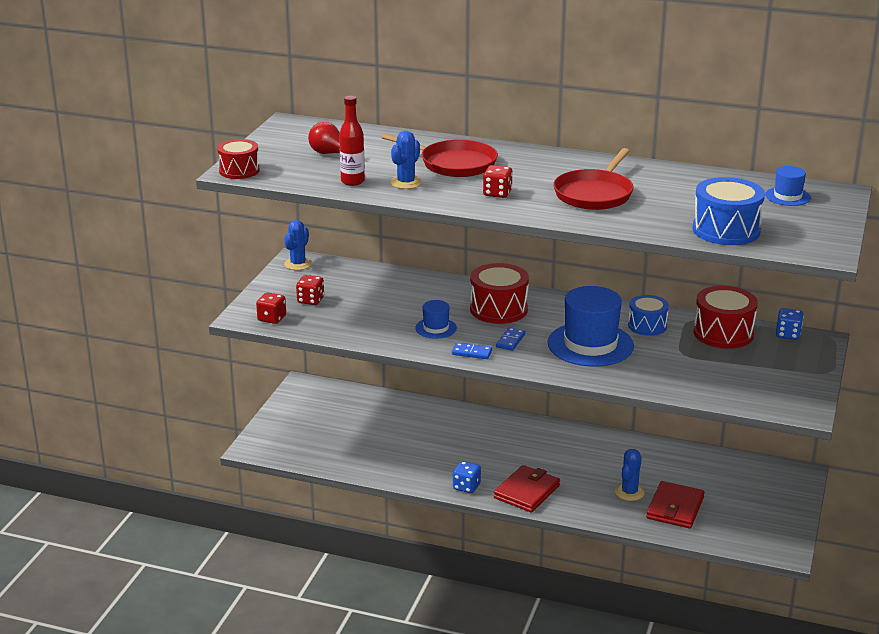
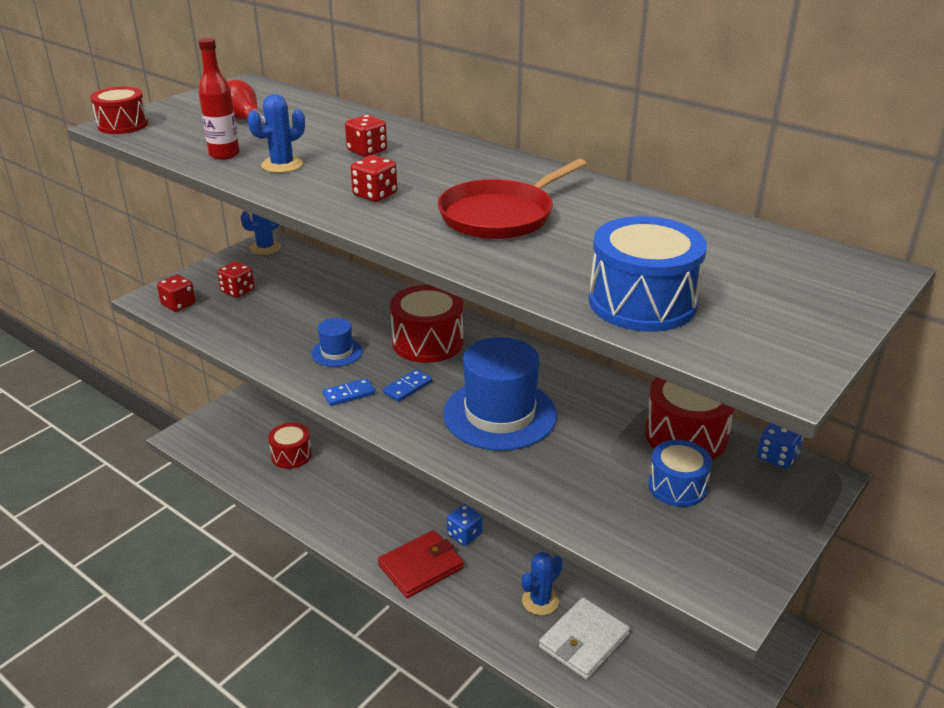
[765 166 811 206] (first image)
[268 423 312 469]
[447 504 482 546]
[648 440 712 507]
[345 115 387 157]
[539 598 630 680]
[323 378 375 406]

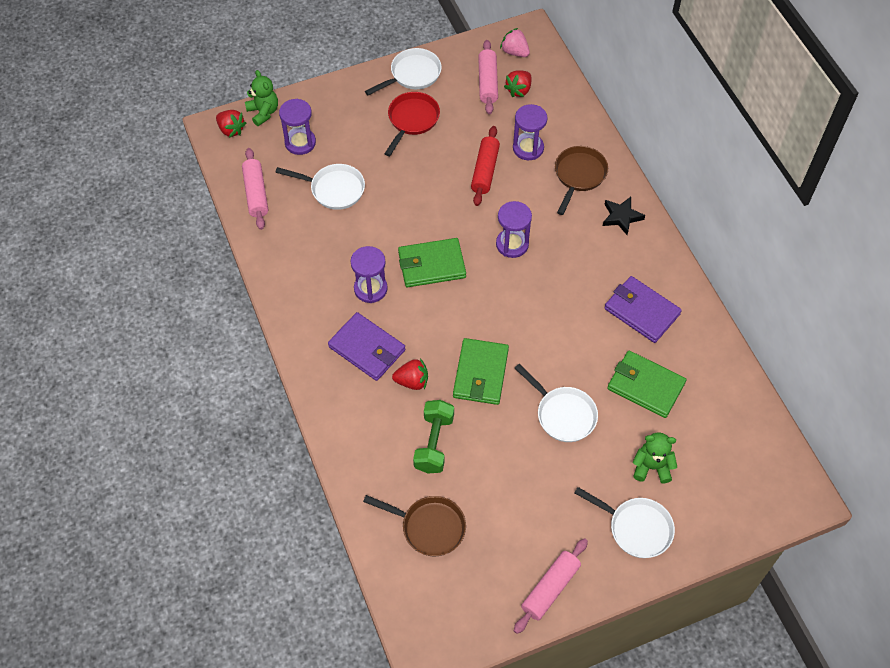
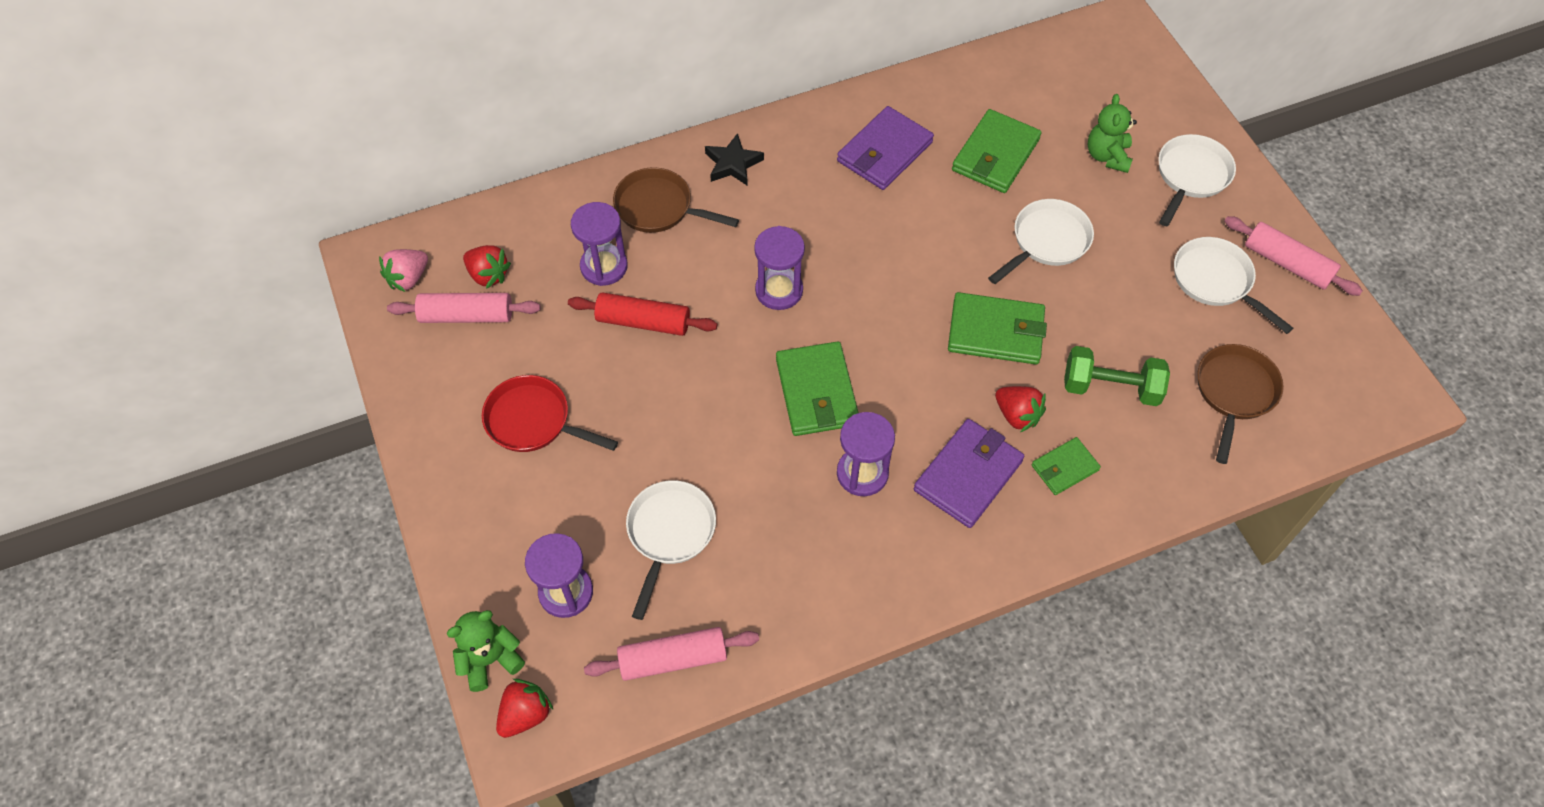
[1032 437 1101 495]
[1174 237 1293 334]
[995 386 1046 432]

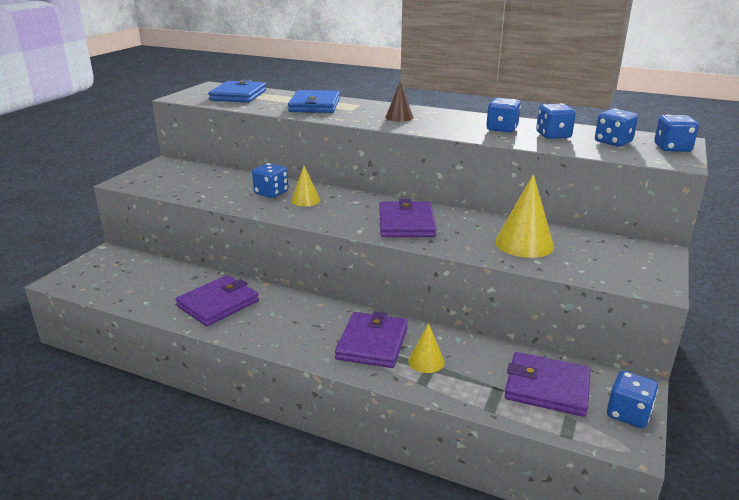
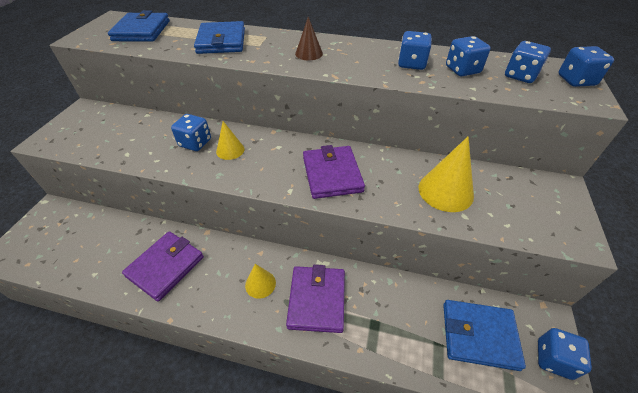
[245 264 276 299]
[443 300 526 371]

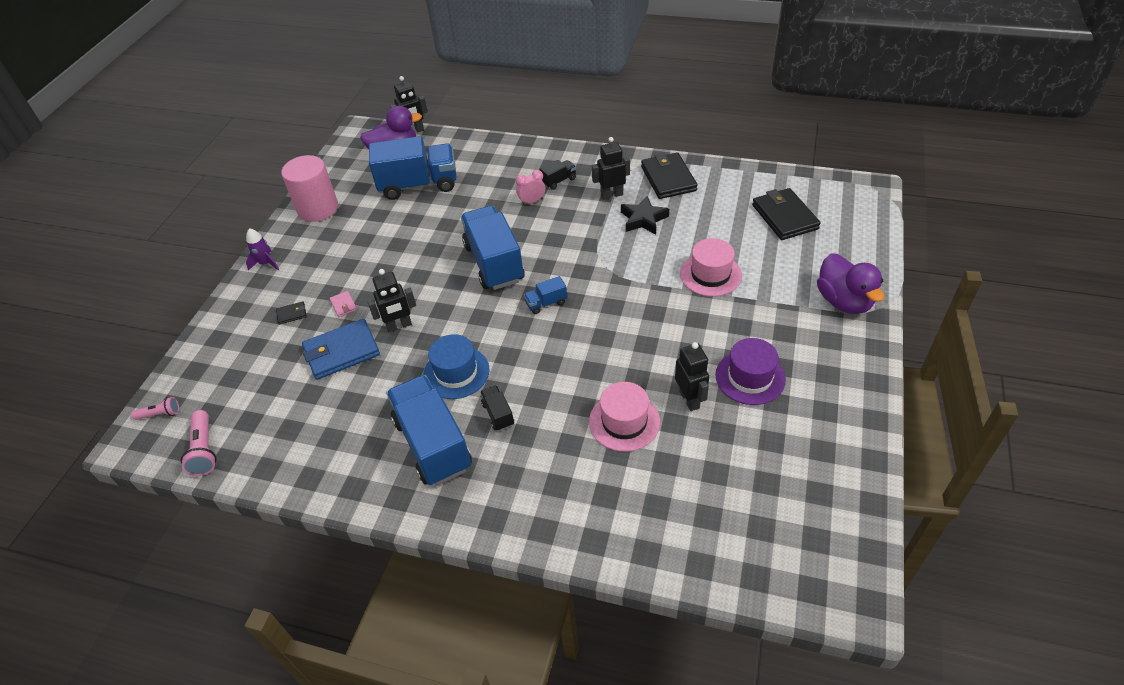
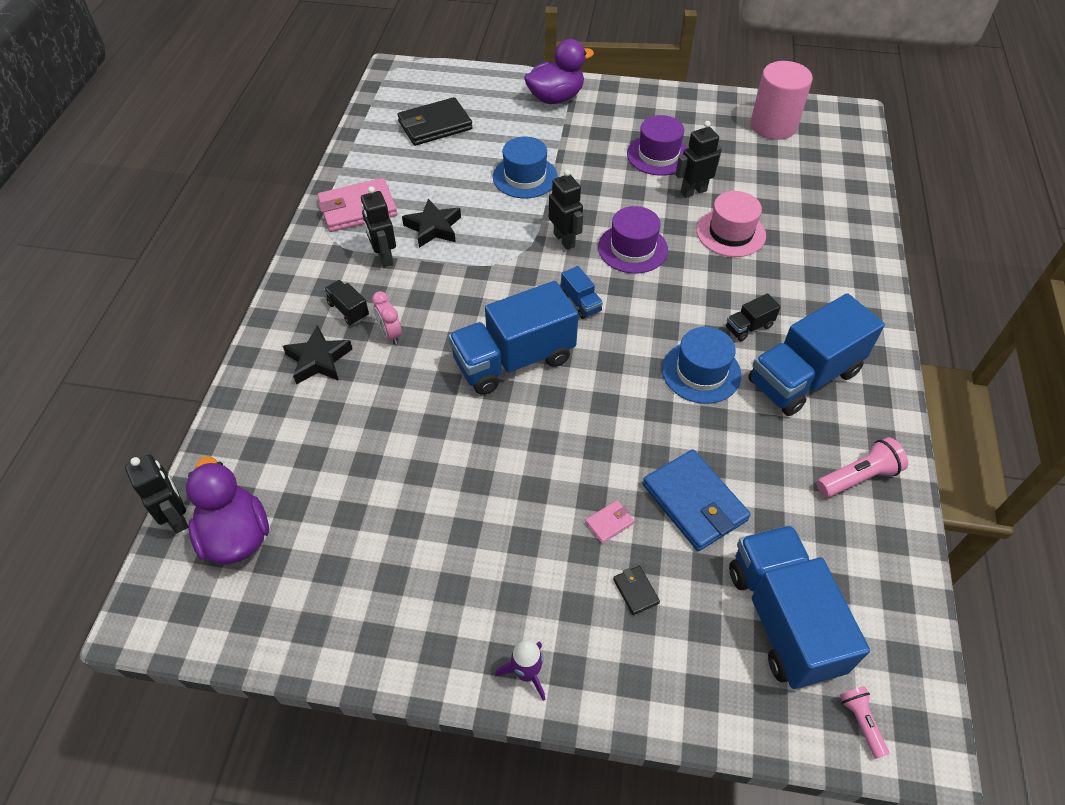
[283 325 352 385]
[598 206 668 274]
[817 437 908 497]
[750 61 813 140]
[549 169 583 250]
[729 525 870 689]
[318 178 397 232]
[493 137 558 198]

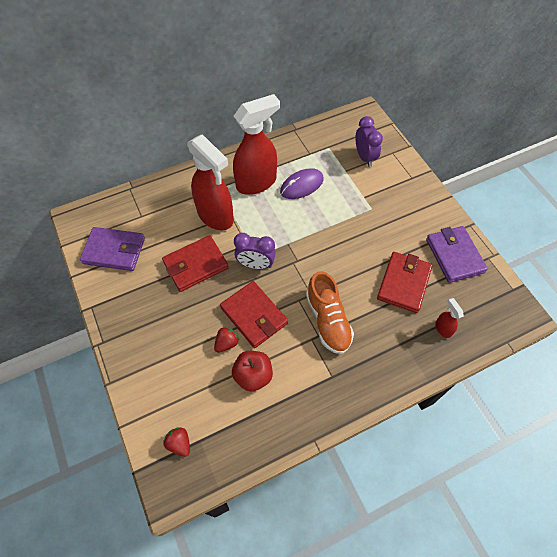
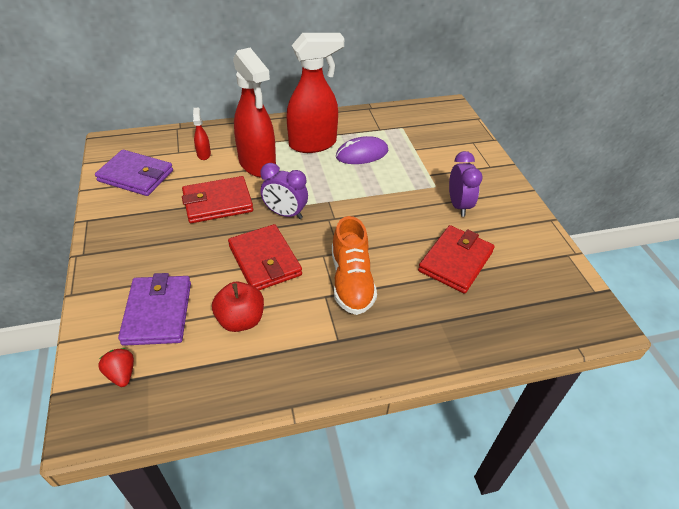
[214 327 239 353] (first image)
[449 151 483 217]
[118 273 191 346]
[193 107 211 160]

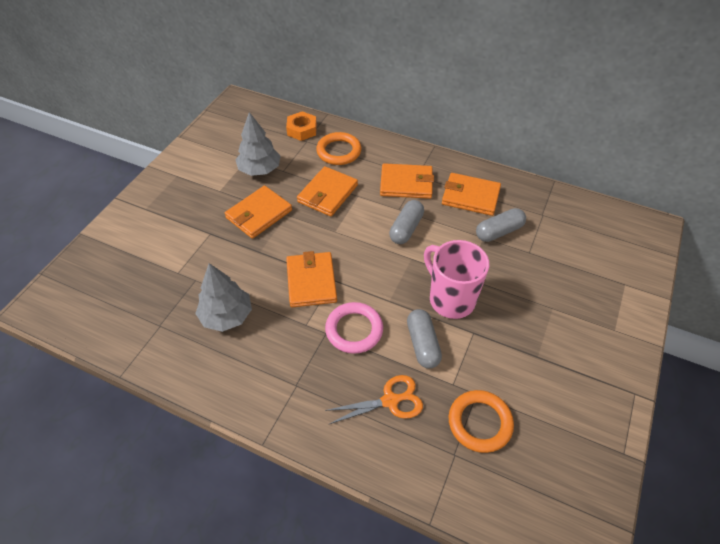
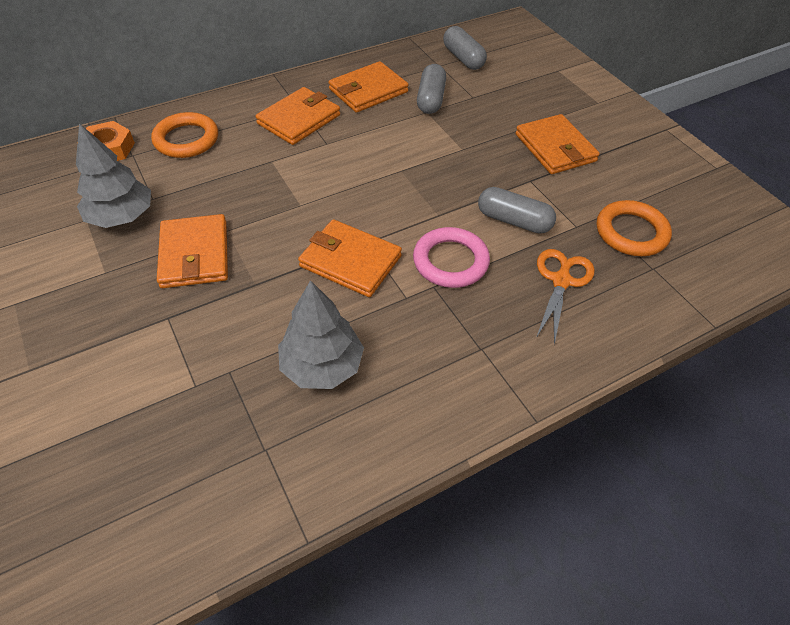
[424 240 489 319] (first image)
[515 114 600 174]
[443 26 487 70]

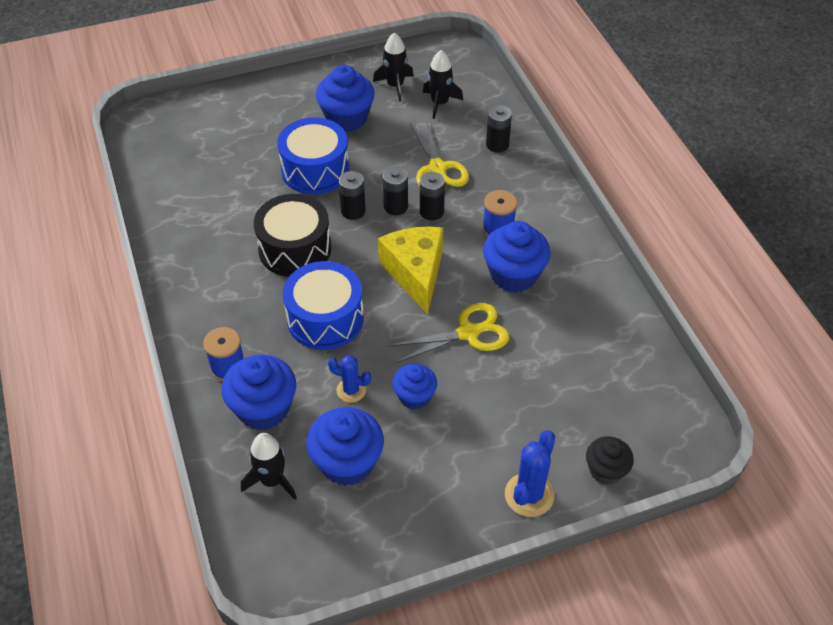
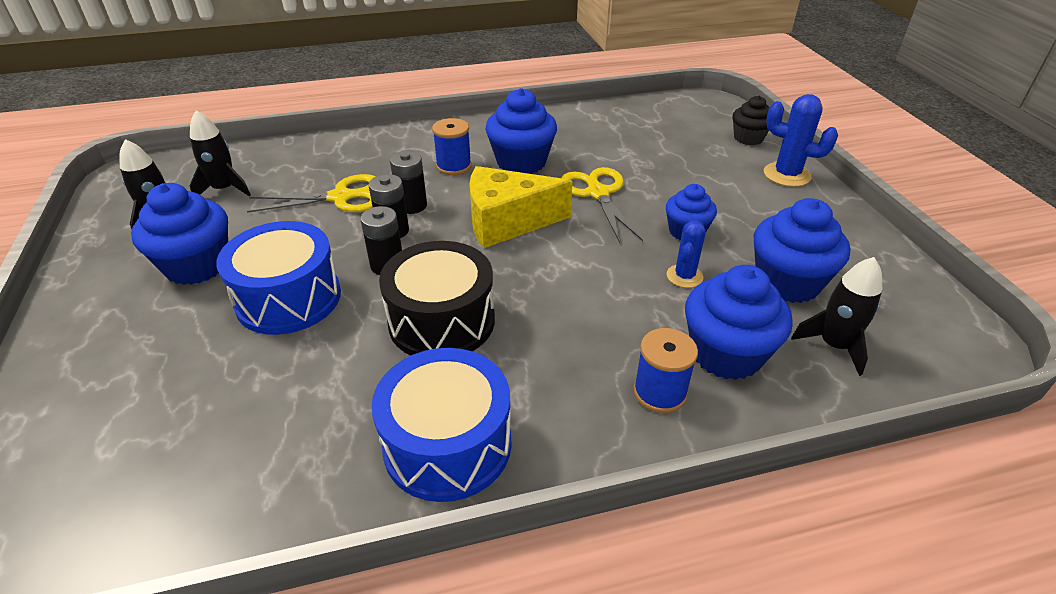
[486 105 512 152] (first image)
[371 348 512 502]

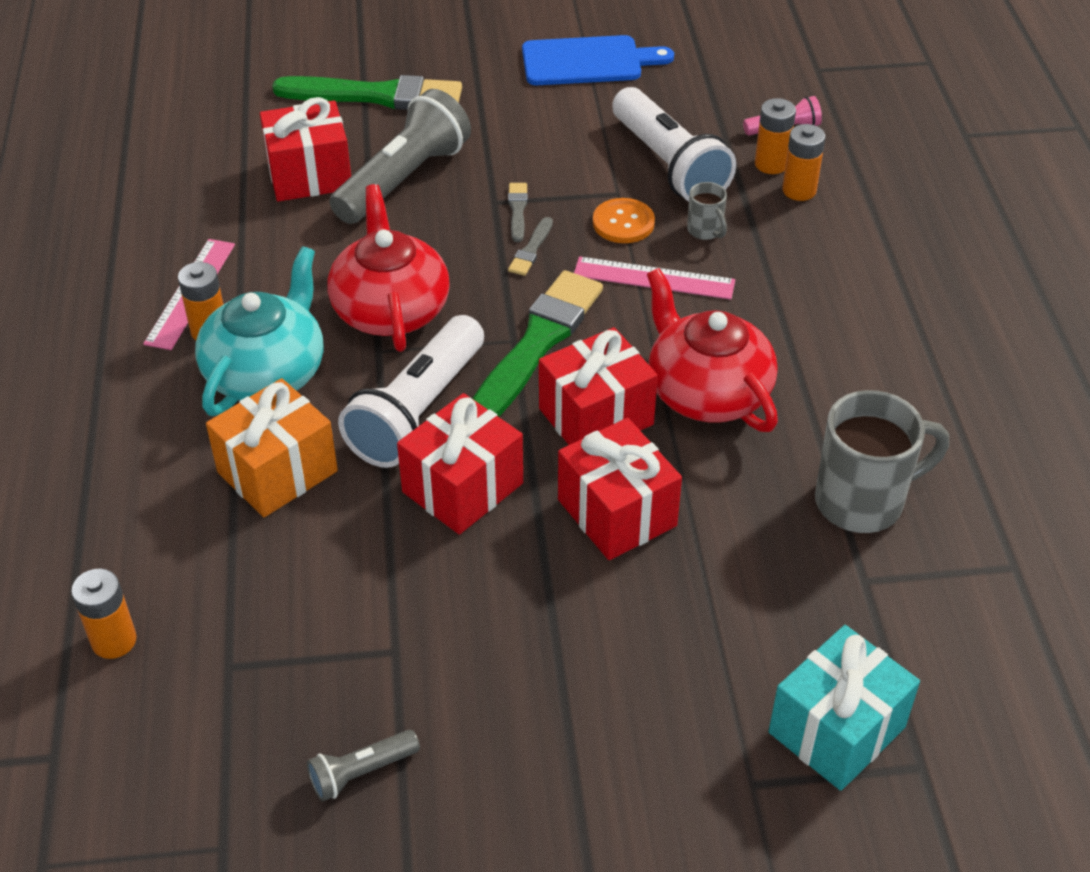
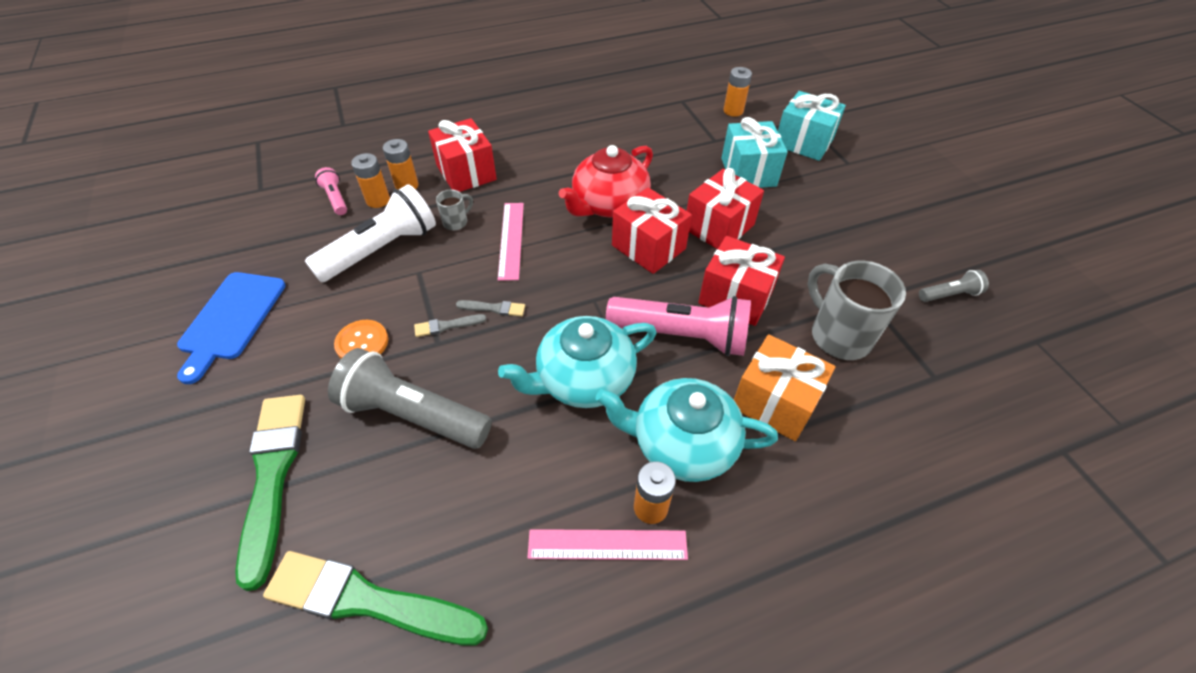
[721 117 788 188]
[723 67 752 117]
[428 118 497 192]
[263 551 488 646]
[334 320 388 359]
[808 261 906 360]
[498 316 657 408]
[606 296 751 356]
[919 270 989 302]
[177 272 285 384]

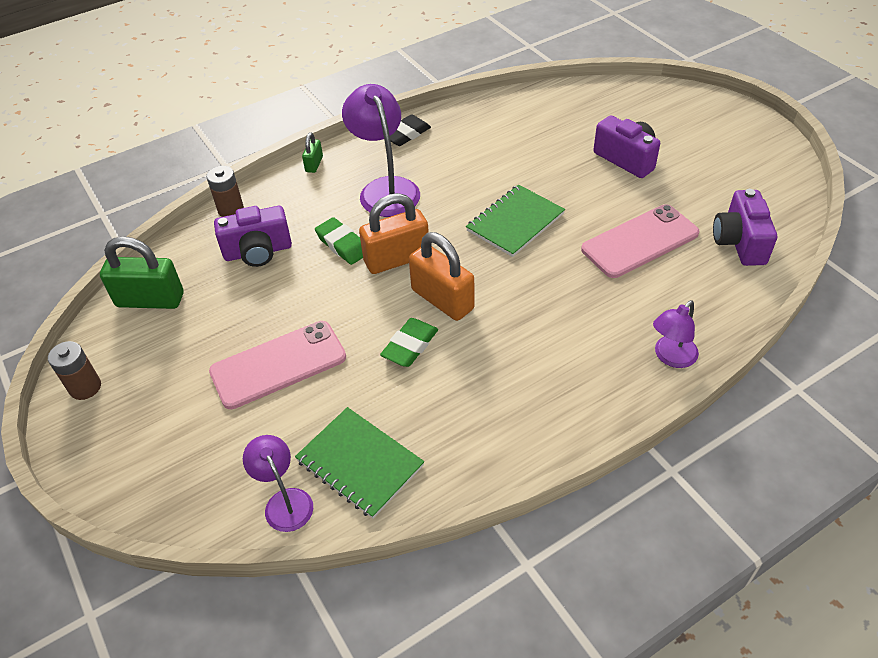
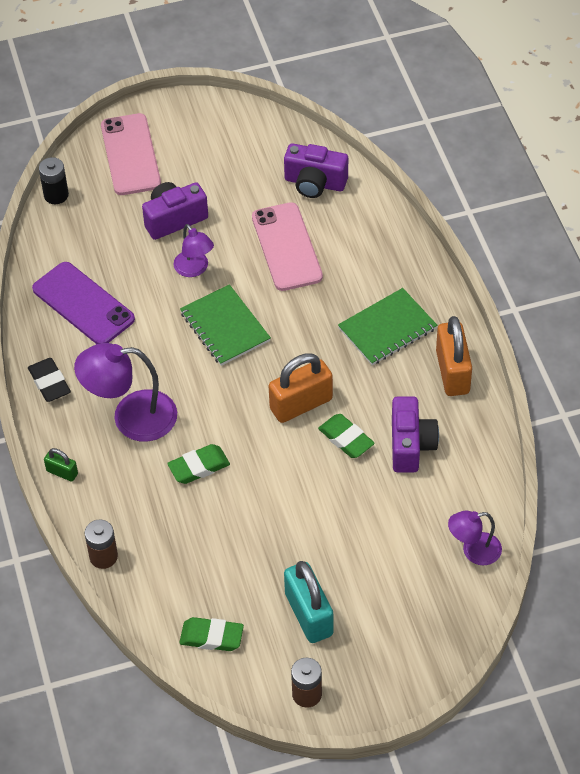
[32 262 135 344]
[39 157 69 204]
[284 561 334 643]
[101 113 161 195]
[392 396 439 472]
[338 288 437 365]
[436 316 472 396]
[174 224 214 277]
[179 617 244 651]

